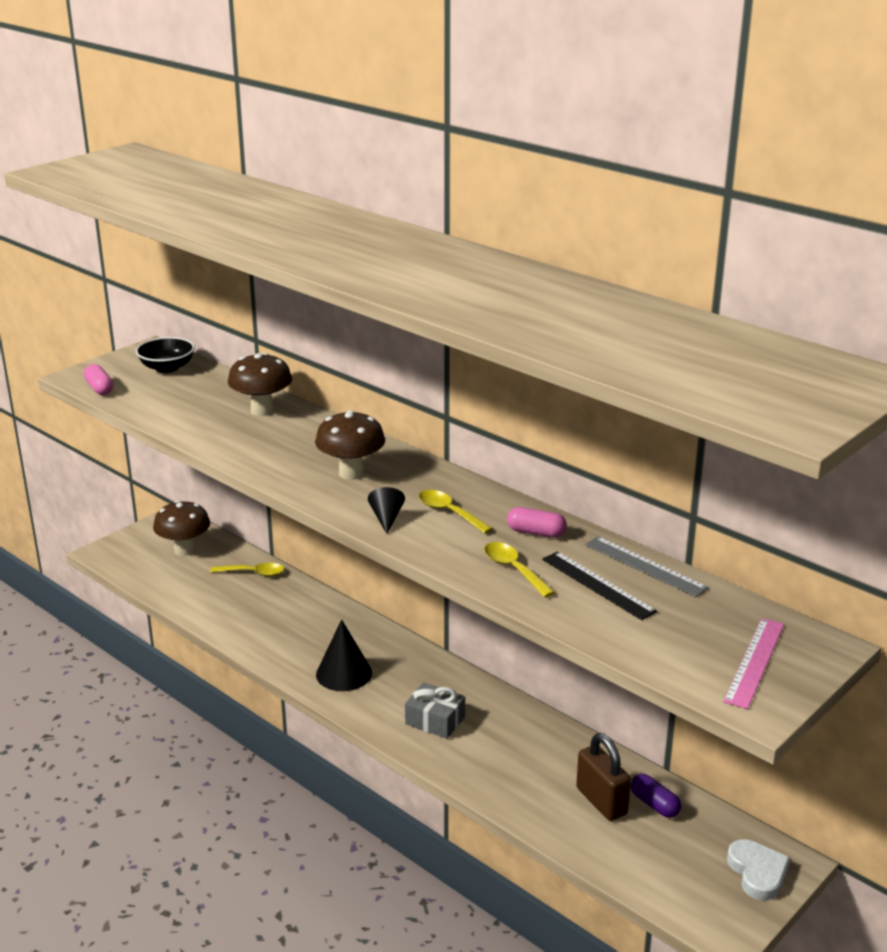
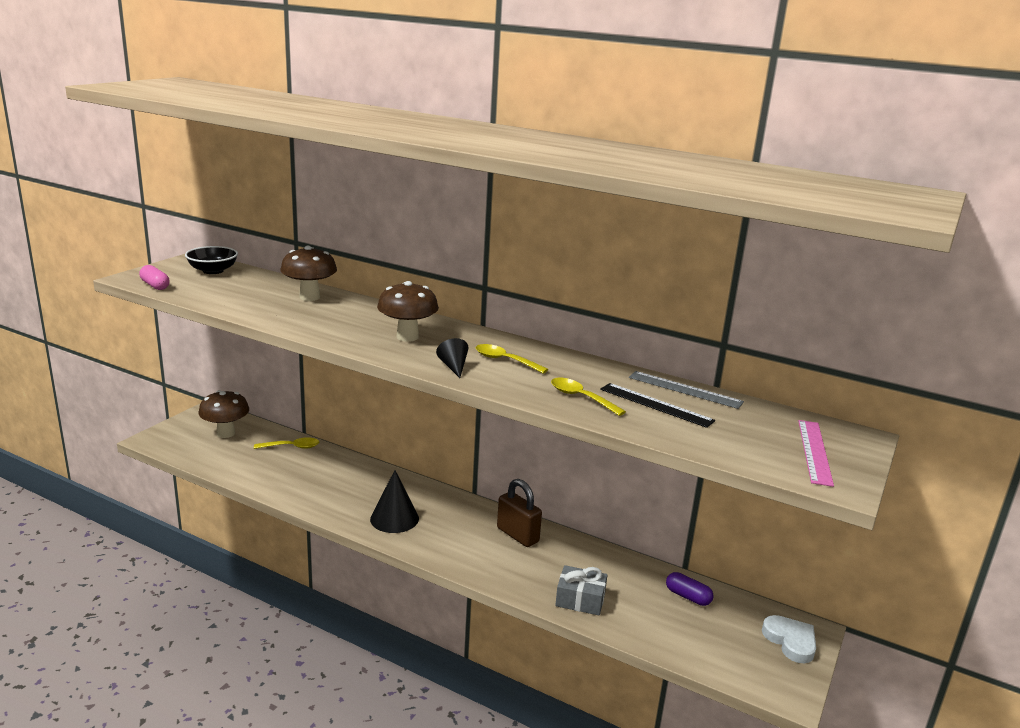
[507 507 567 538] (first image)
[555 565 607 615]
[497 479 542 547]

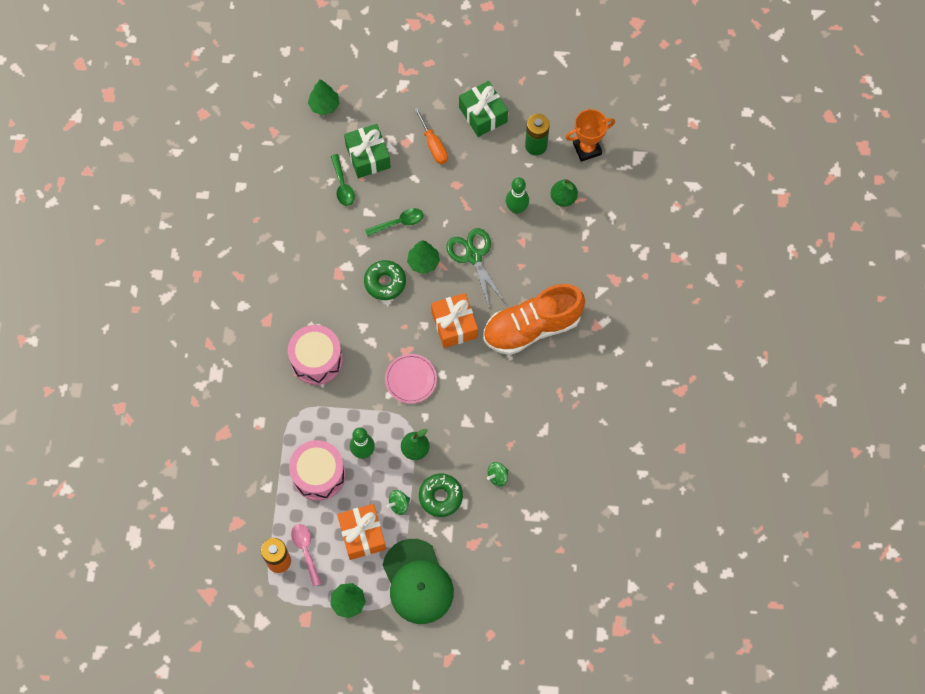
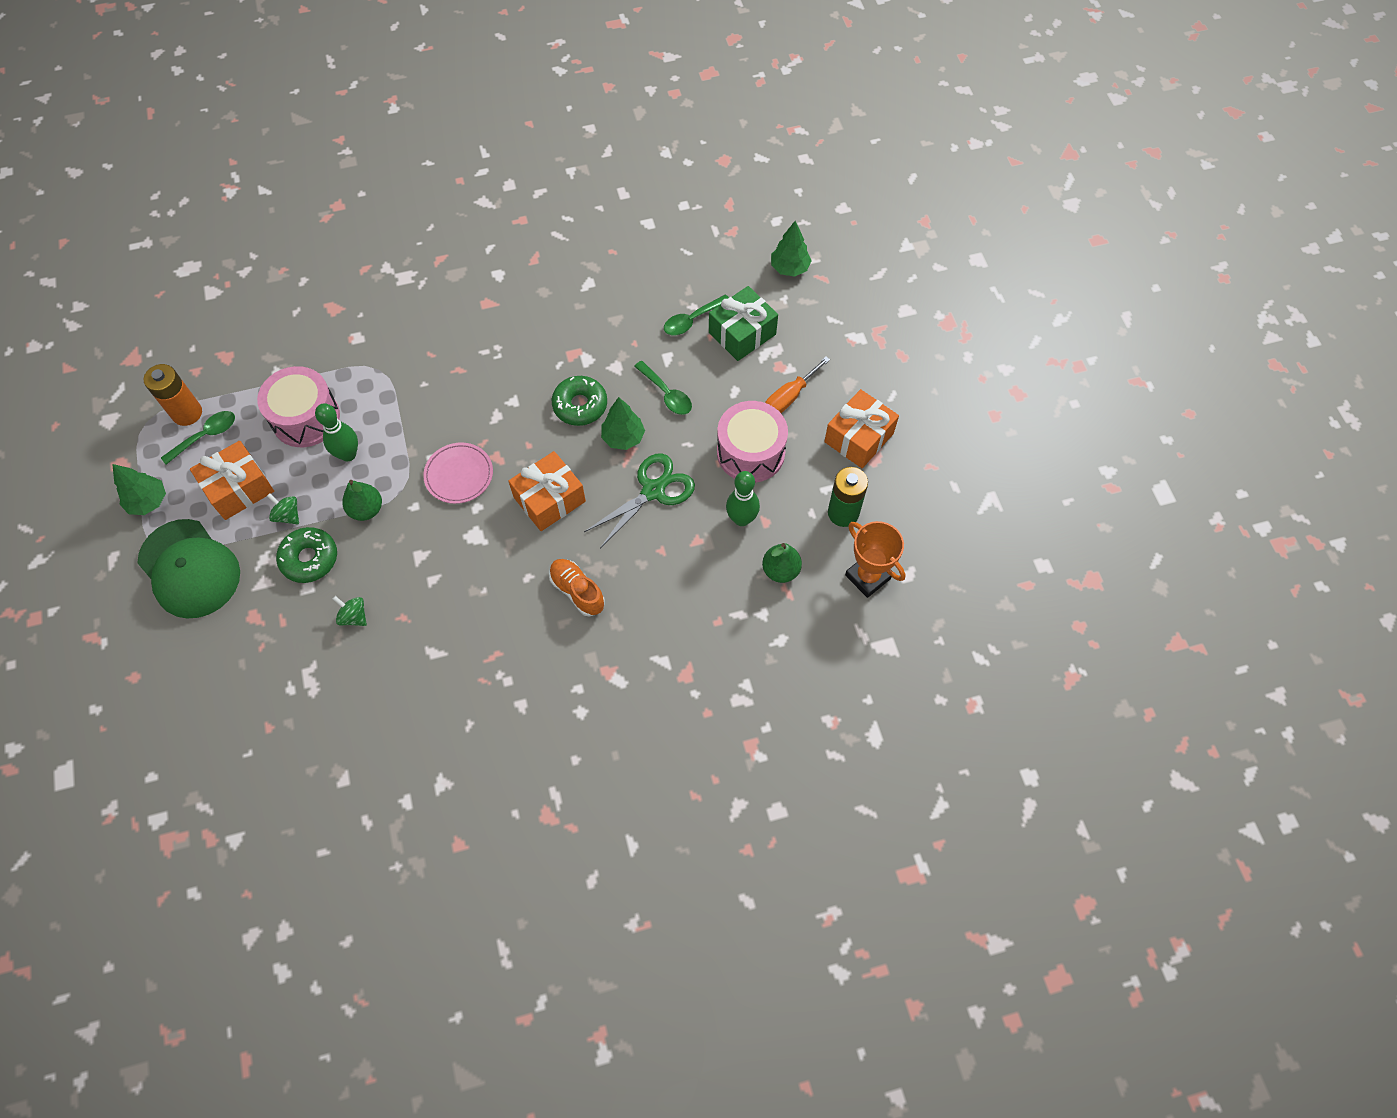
[717 401 788 483]
[161 411 235 465]
[824 389 899 468]
[137 519 240 619]
[549 559 605 617]

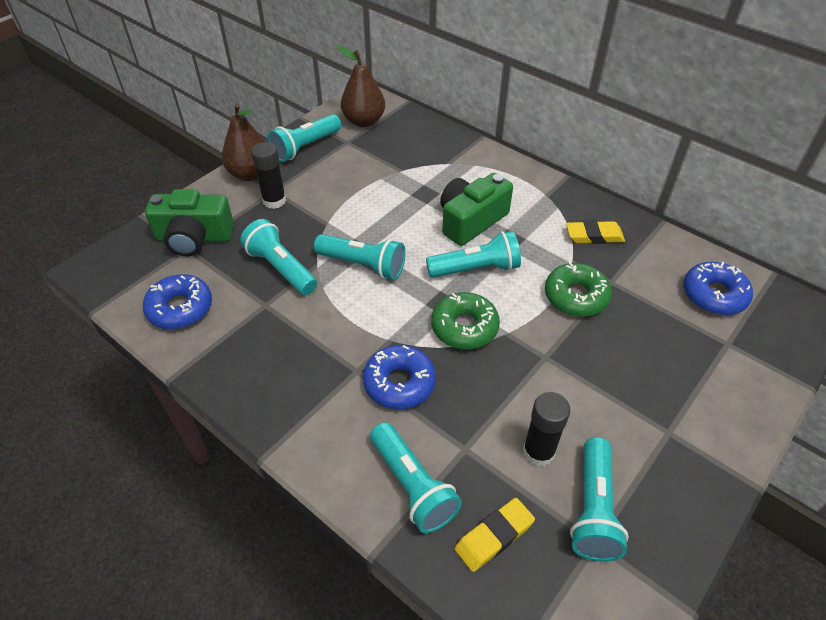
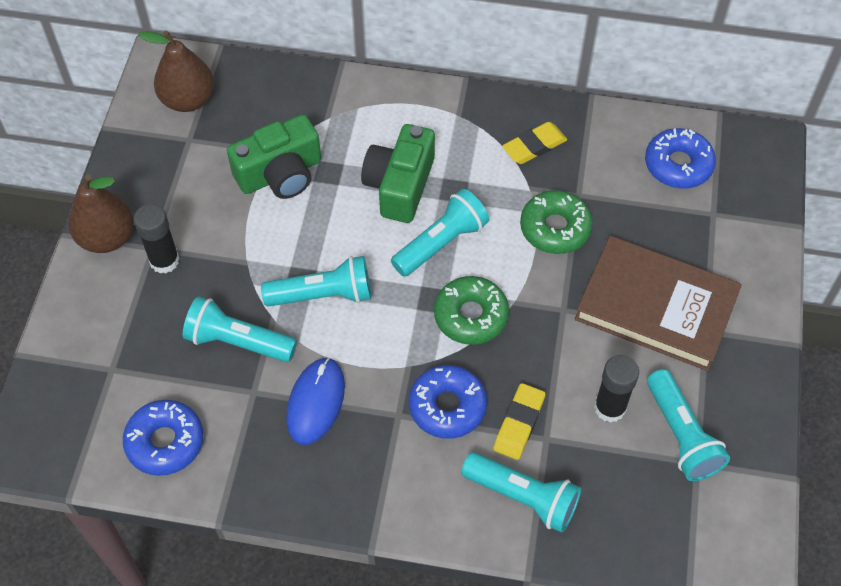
[268 114 341 162] (first image)
[286 358 345 445]
[575 236 742 371]
[227 115 321 199]
[494 383 545 460]

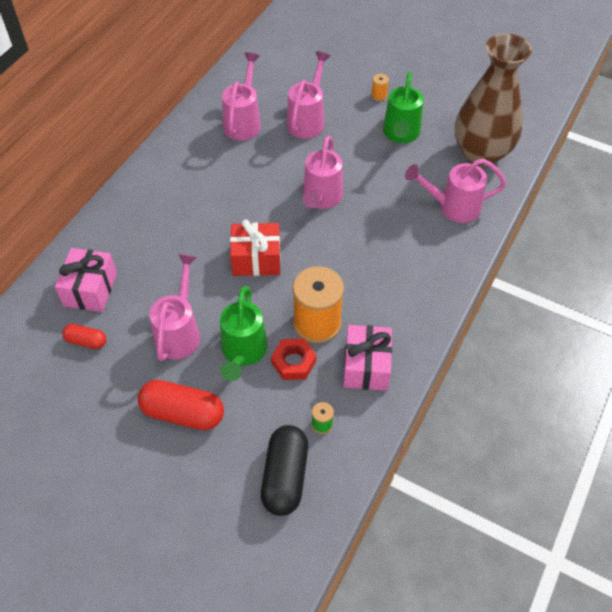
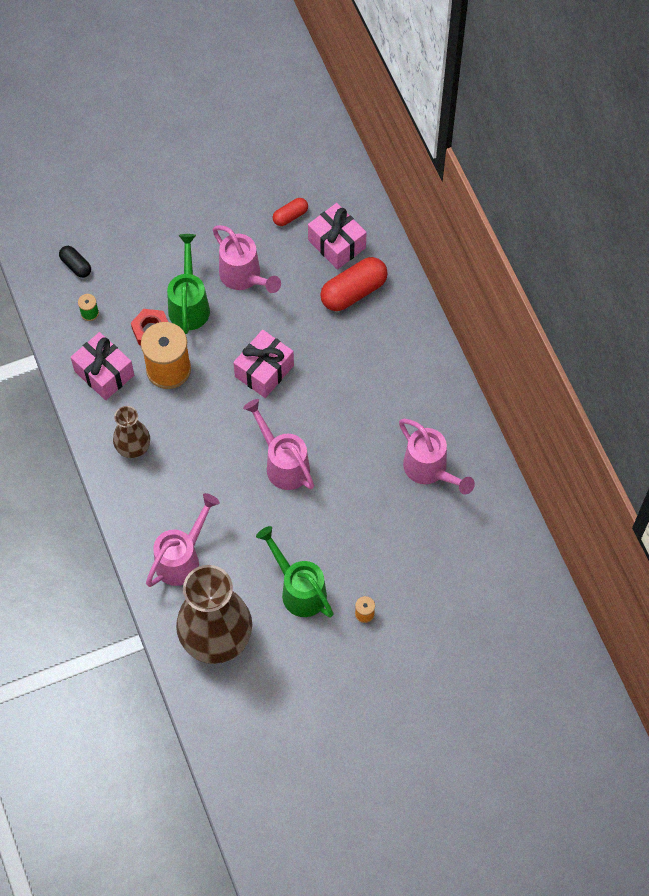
[287 51 330 138] (first image)
[113 406 150 458]
[320 257 388 311]
[233 330 294 398]
[167 234 210 334]
[59 246 91 278]

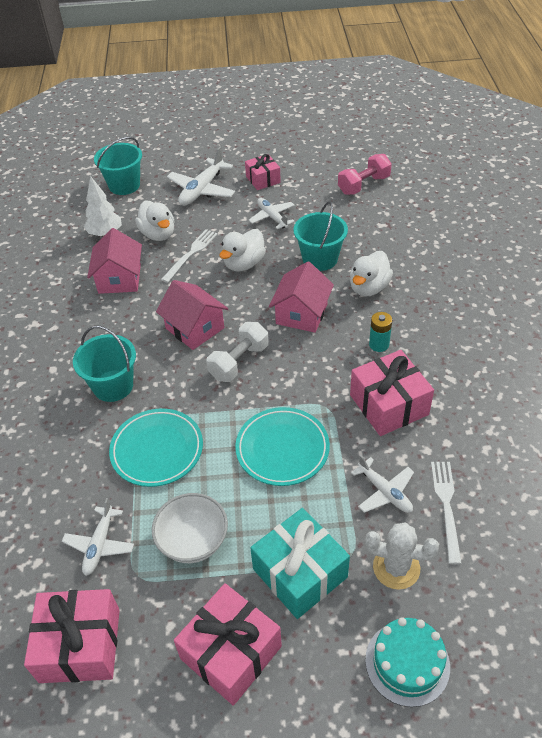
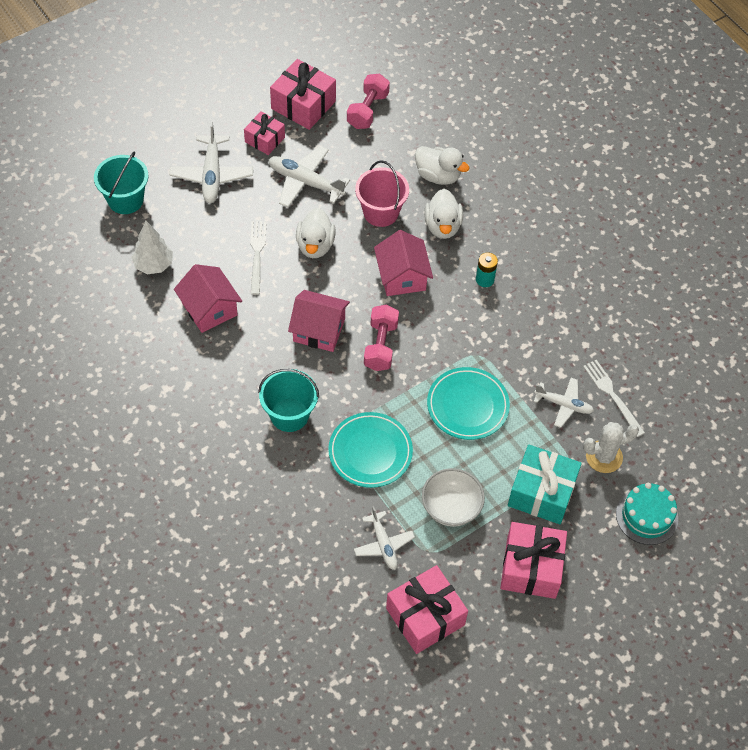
[415 146 470 185]
[270 59 336 130]
[364 305 399 371]
[355 160 409 227]
[268 146 350 208]

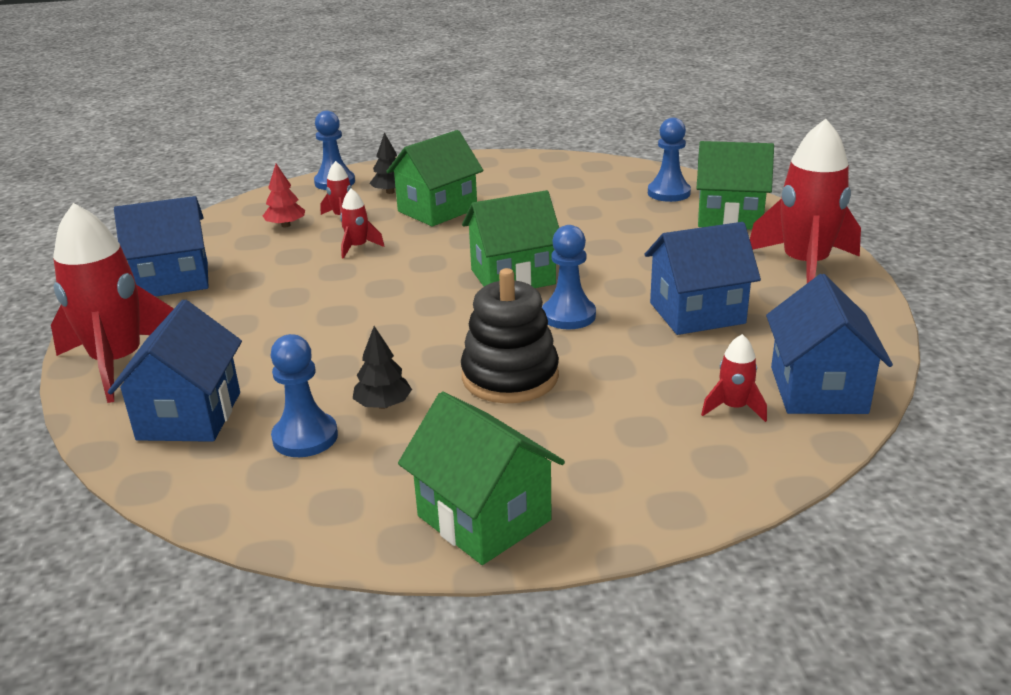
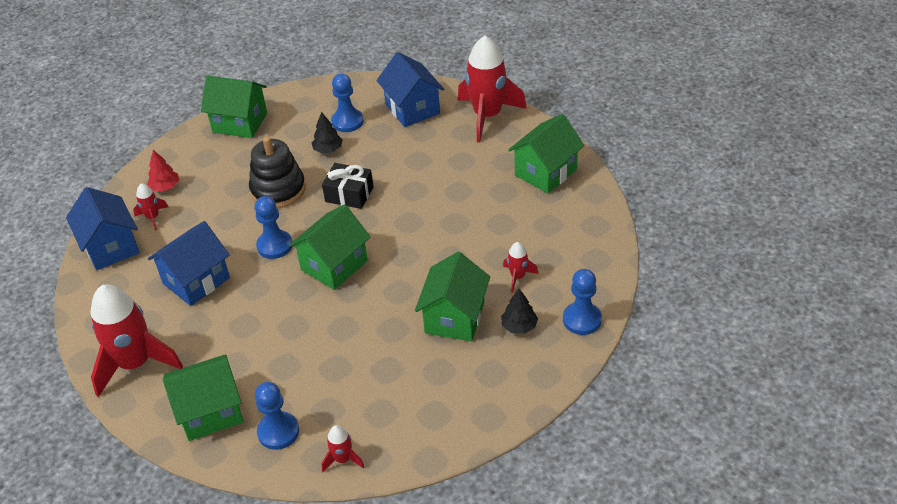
[322 163 374 209]
[147 150 179 192]
[322 425 364 472]
[508 114 585 194]

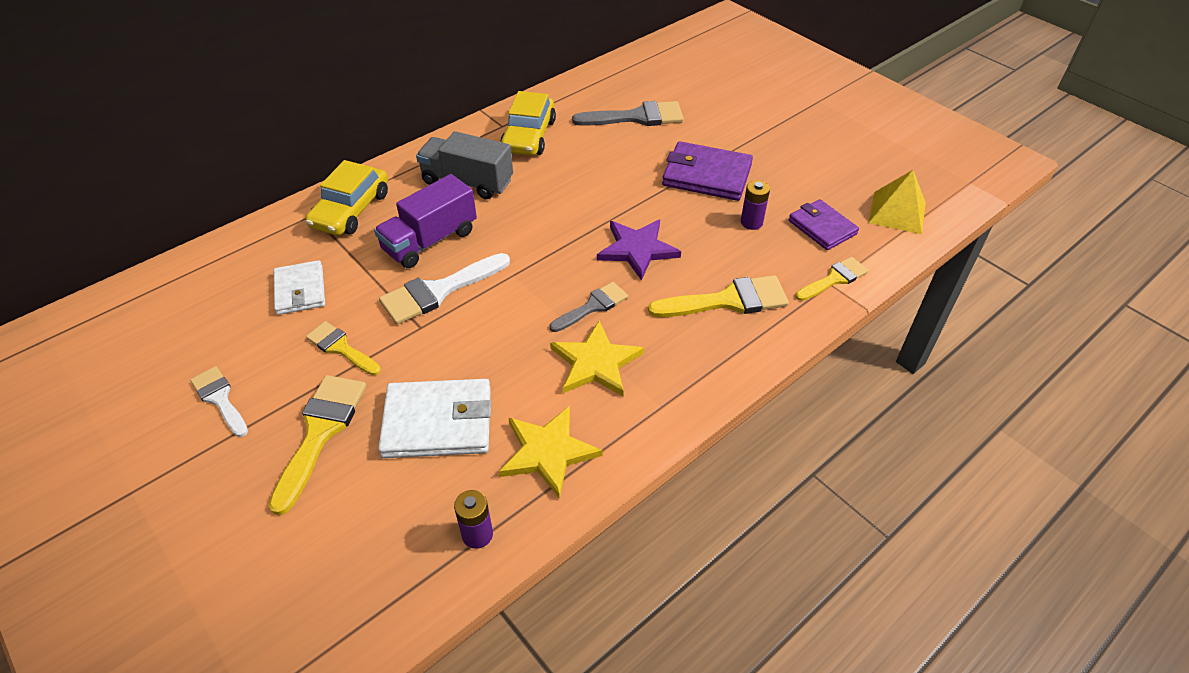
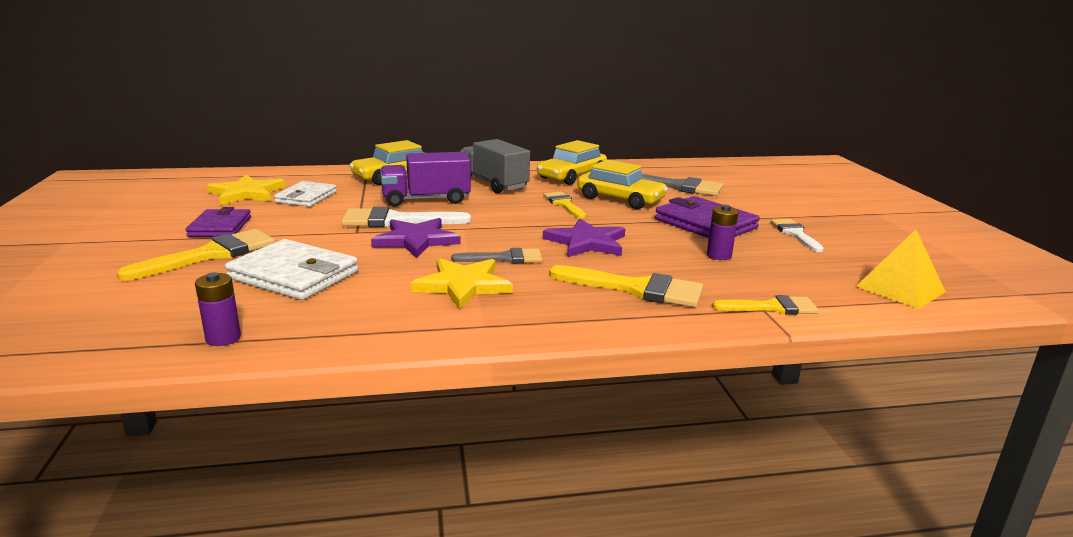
[371 218 461 258]
[577 159 668 209]
[771 219 824 252]
[543 191 586 219]
[207 174 285 205]
[186 207 251 237]

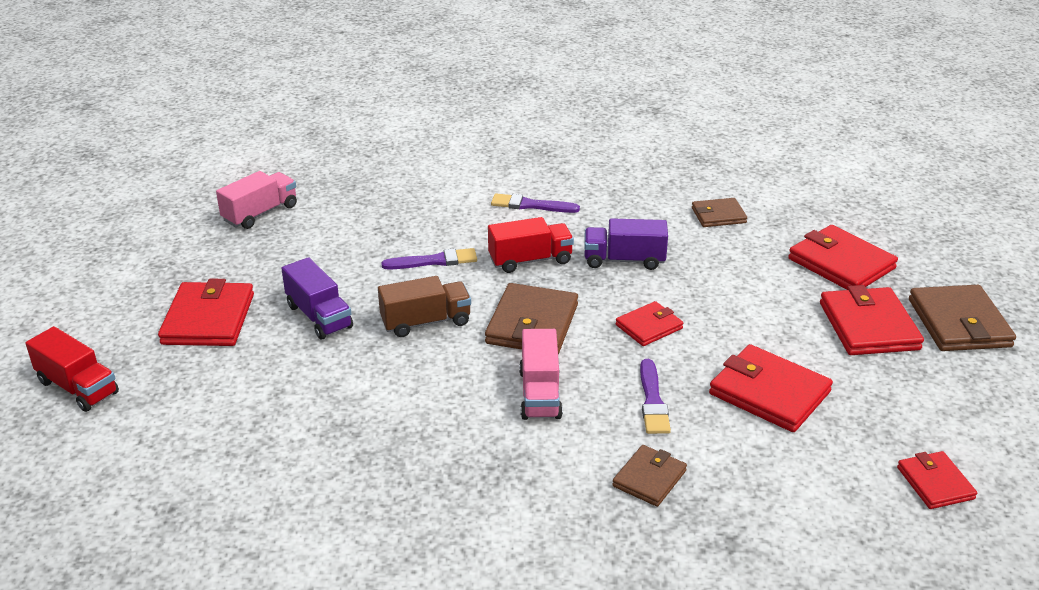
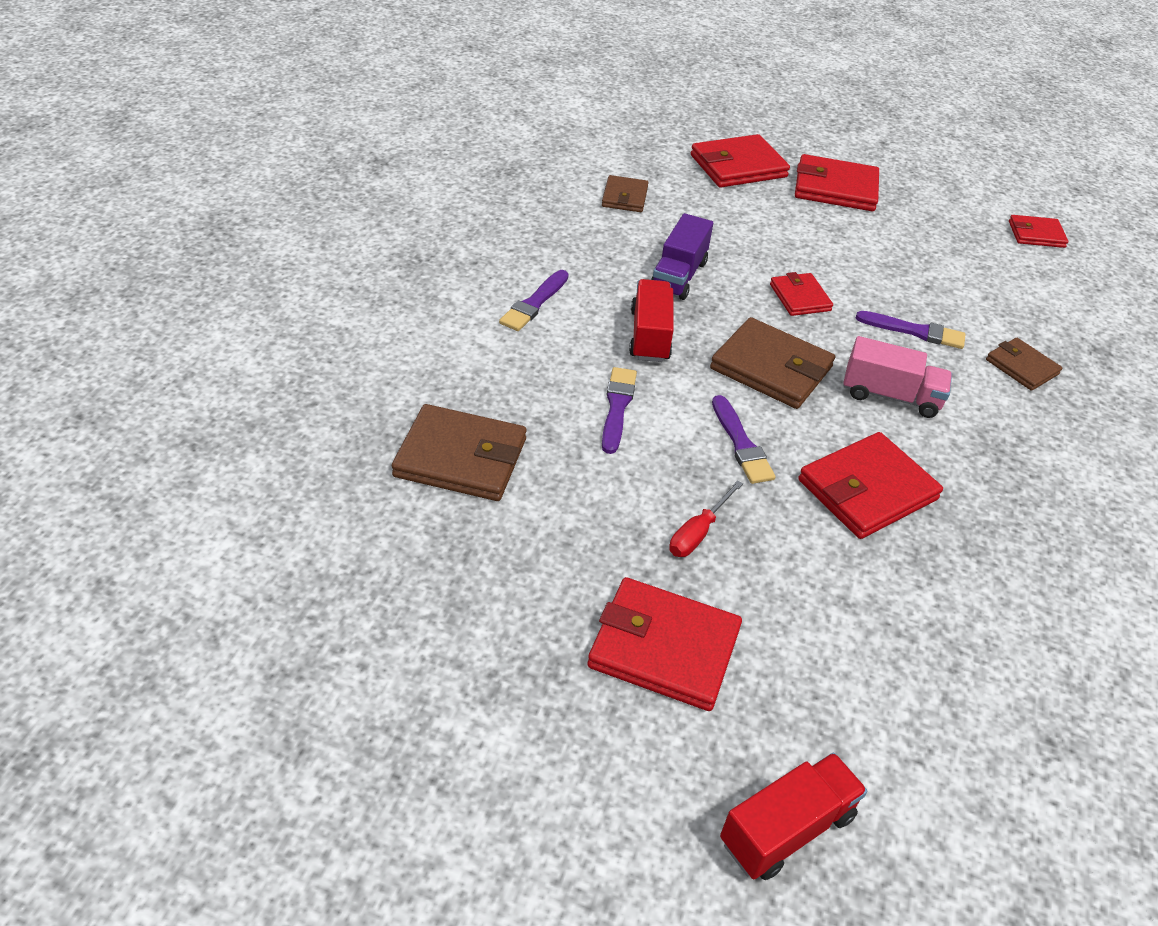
[216 171 297 229] (first image)
[798 432 943 539]
[392 404 527 501]
[669 480 743 557]
[712 395 776 484]

